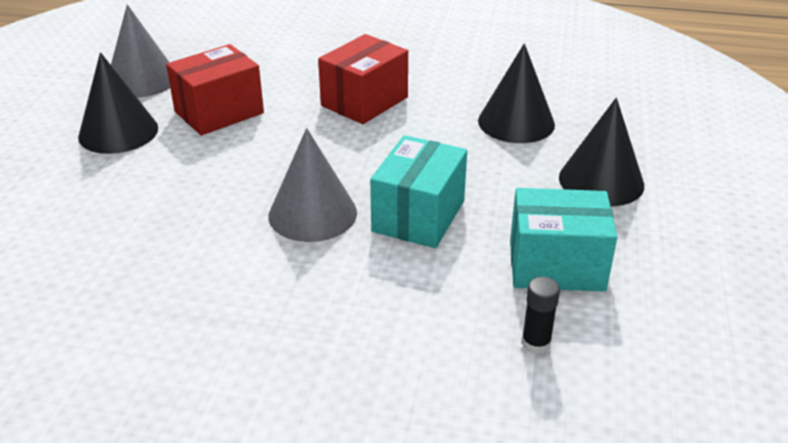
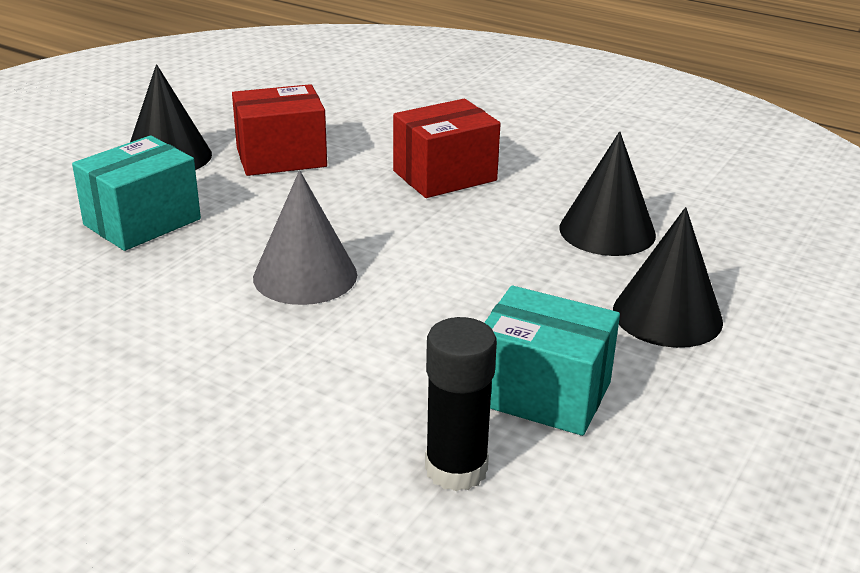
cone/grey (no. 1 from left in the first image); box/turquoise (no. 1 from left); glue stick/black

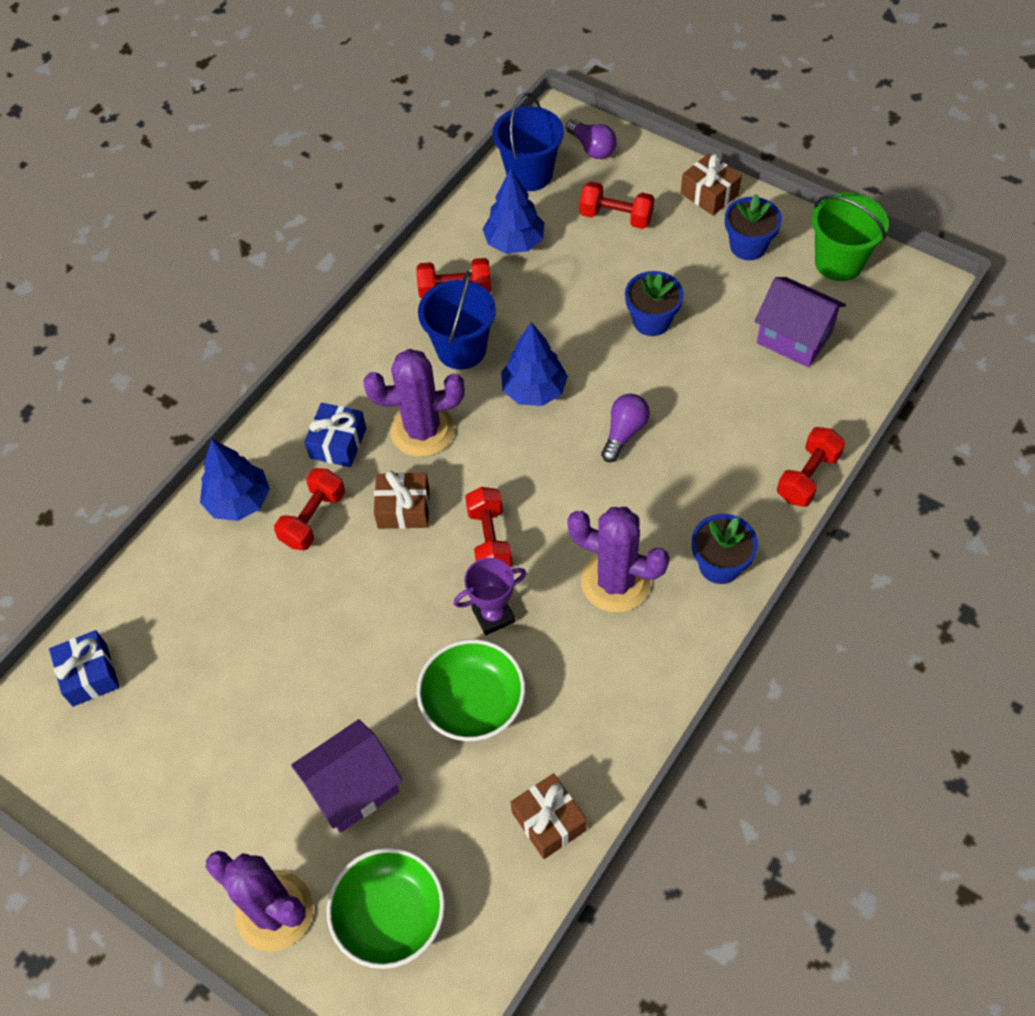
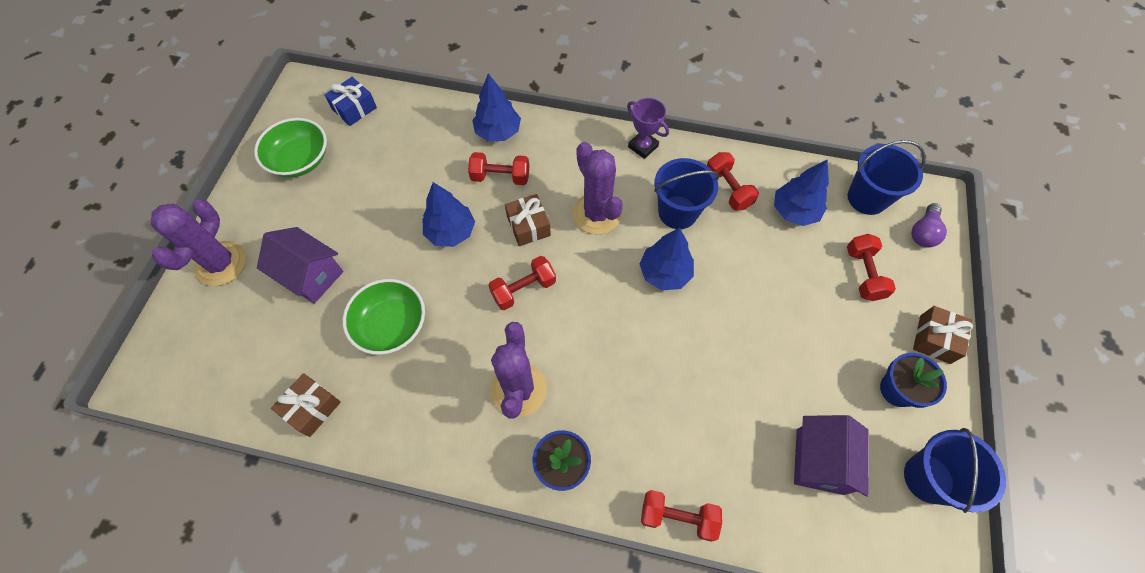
bucket/blue (no. 3 from left); flower pot/blue (no. 1 from left in the first image); light bulb/purple (no. 2 from left in the first image); gift/blue (no. 2 from left in the first image); trophy/purple; bowl/green (no. 1 from left); tree/blue (no. 1 from left)

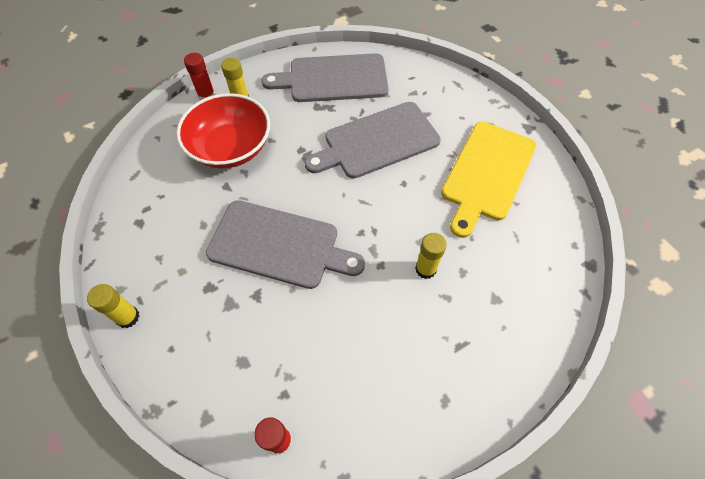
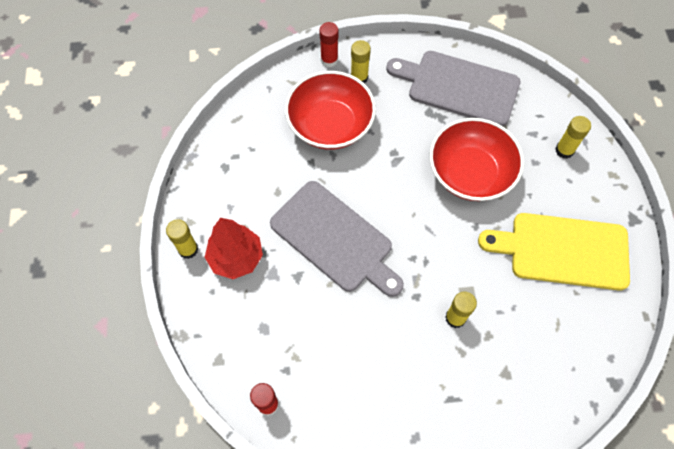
bowl/red (no. 2 from left); cutting board/yellow; glue stick/yellow (no. 4 from left); tree/red

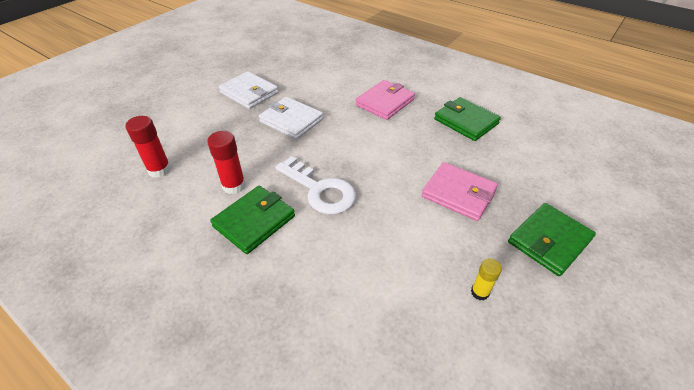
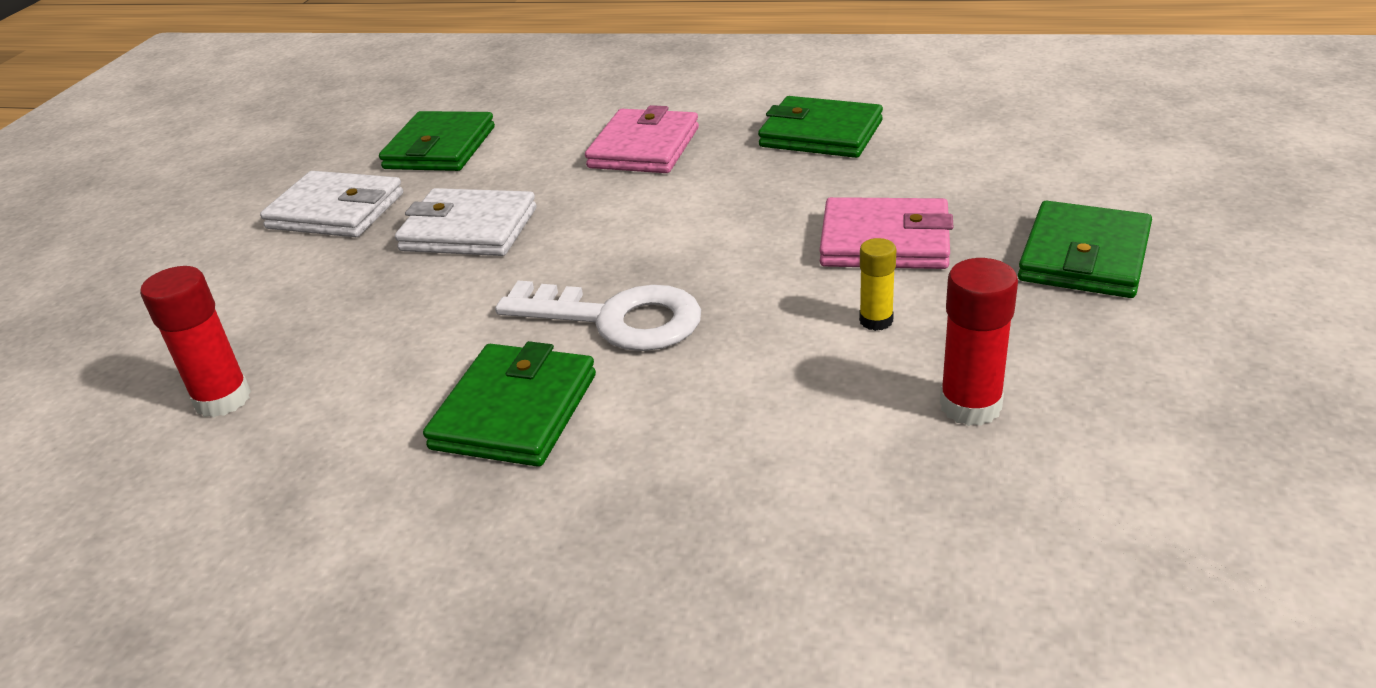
glue stick/red (no. 2 from left); glue stick/yellow; wallet/green (no. 1 from left)

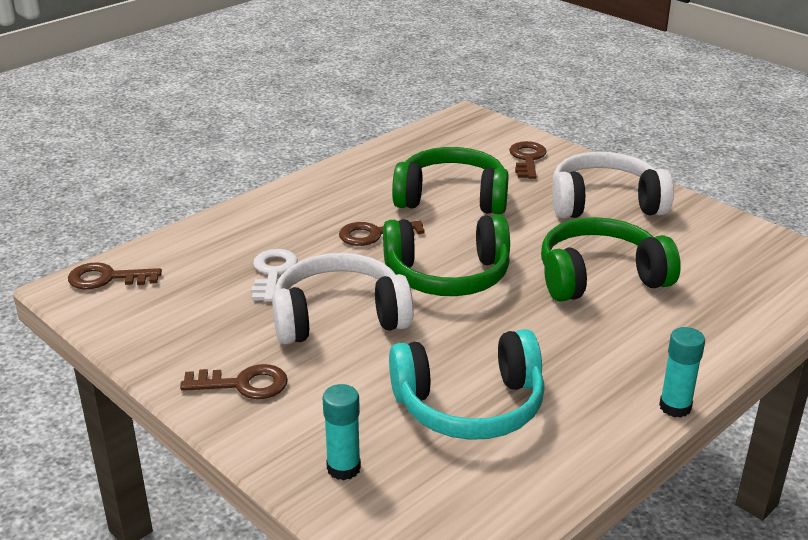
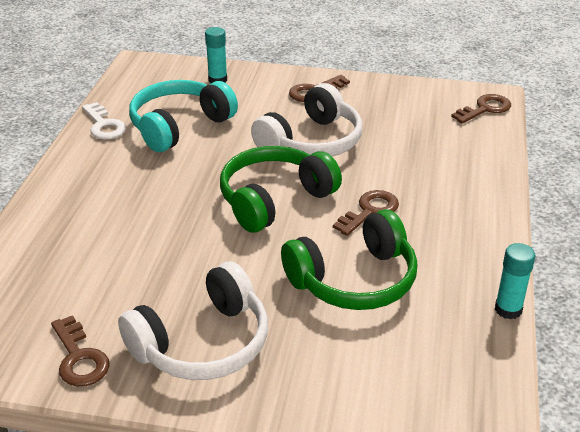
key/brown (no. 1 from left); headphones/green (no. 3 from left in the first image); key/white; glue stick/turquoise (no. 2 from left)

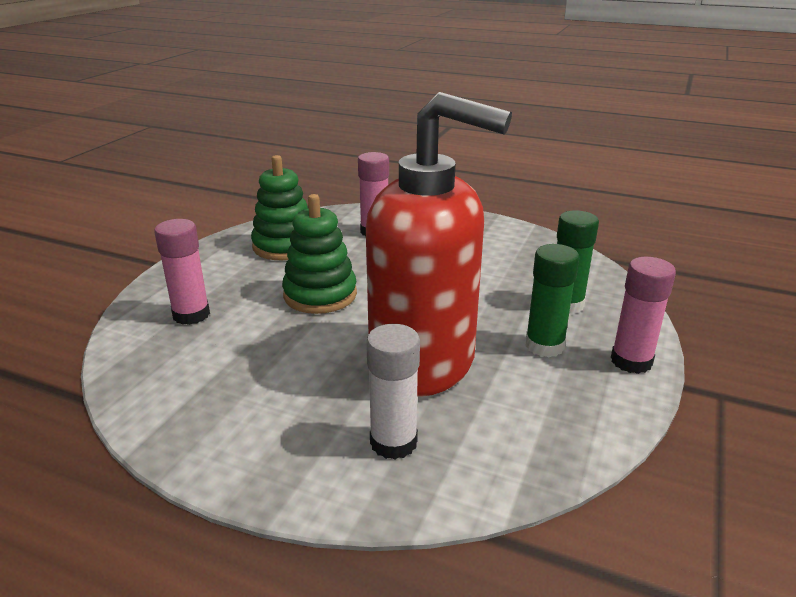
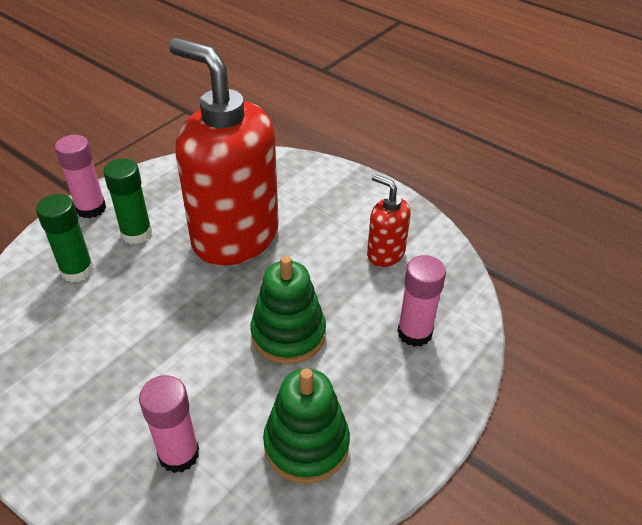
glue stick/white; soap dispenser/red (no. 2 from left)

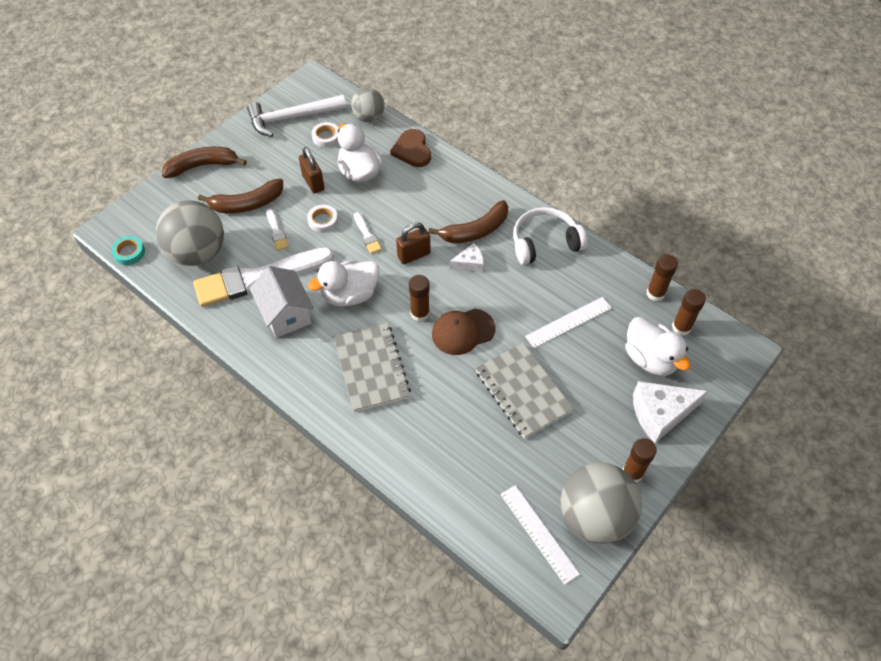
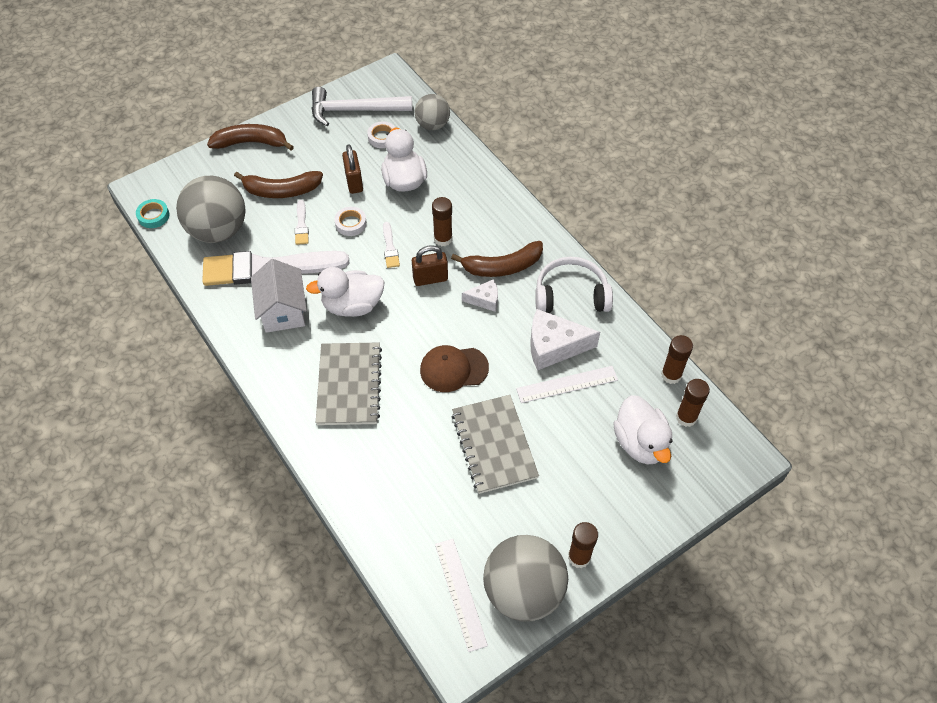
heart/brown; glue stick/brown (no. 1 from left); cheese/white (no. 2 from left)

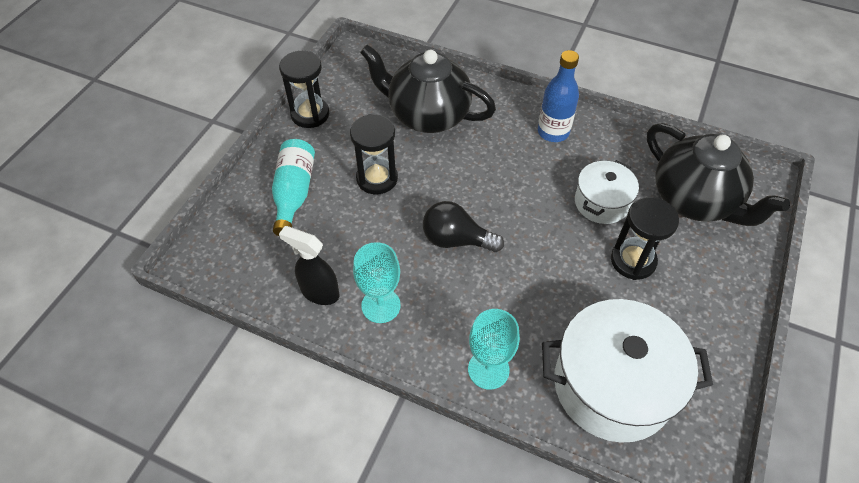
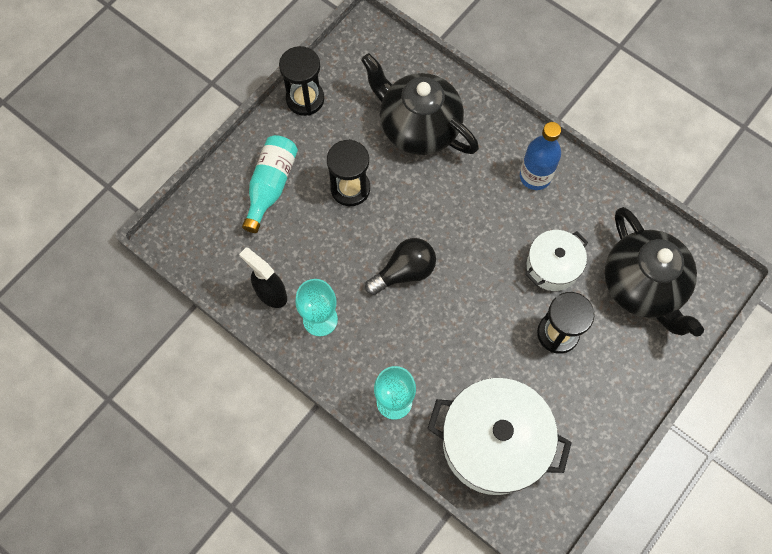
light bulb/black

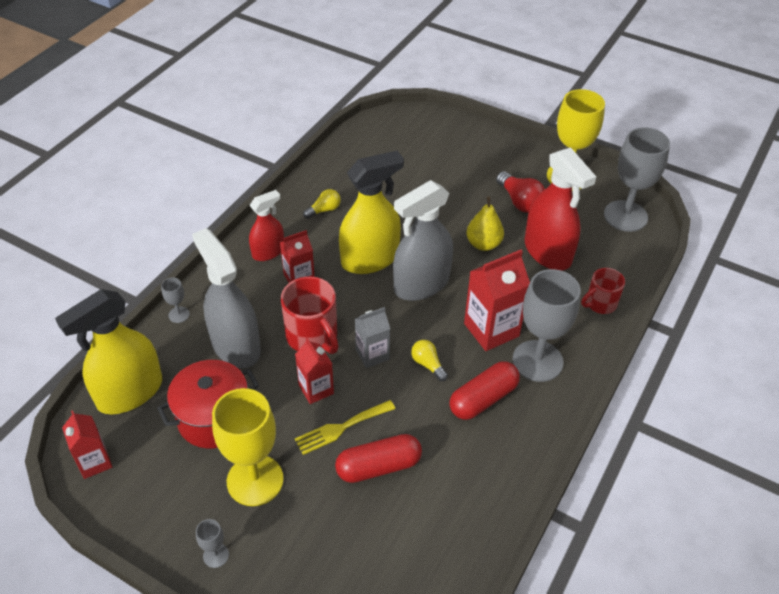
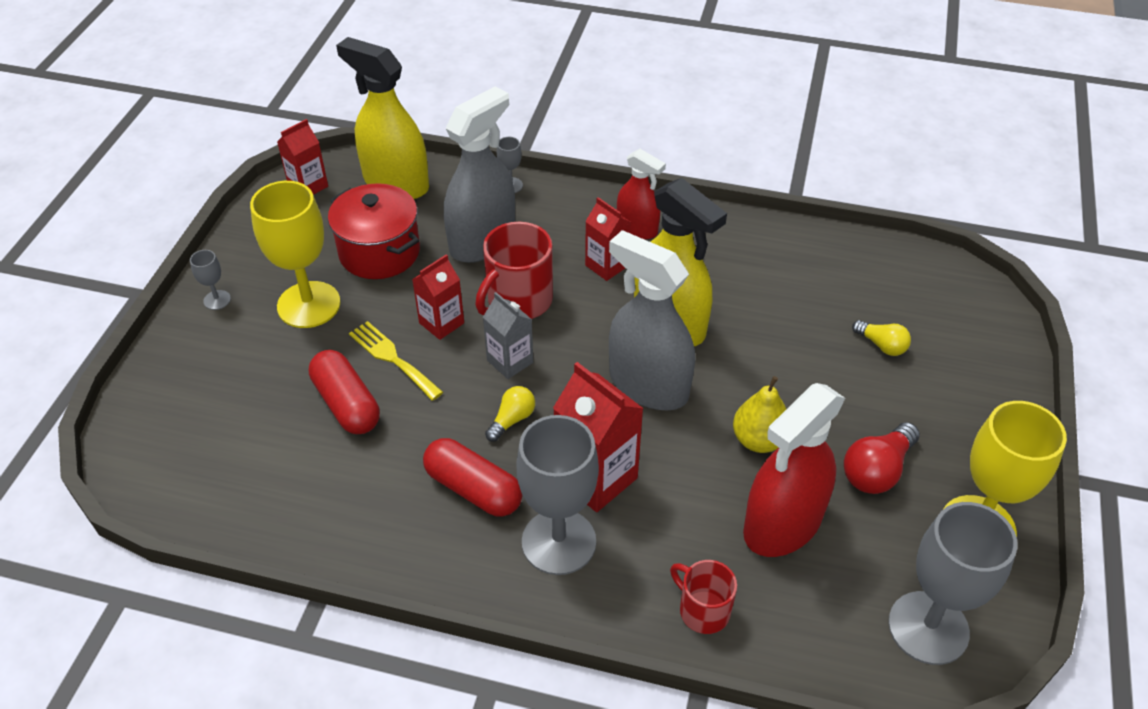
light bulb/yellow (no. 2 from left)

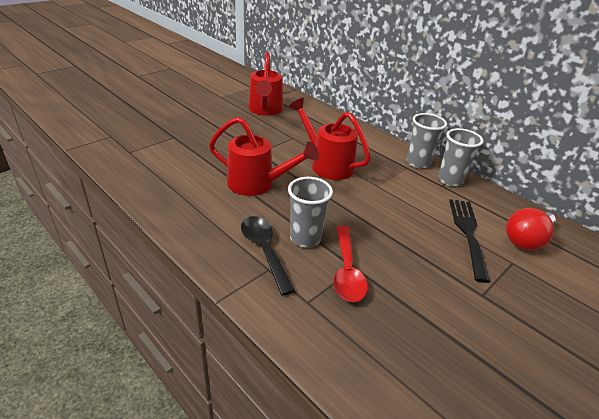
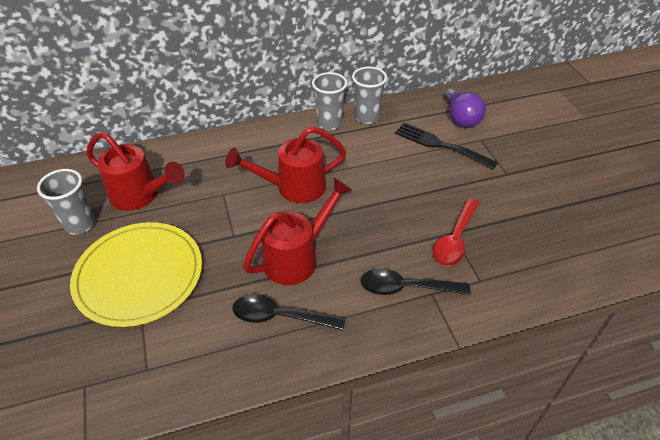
cup/grey (no. 1 from left); light bulb/purple; spoon/red; plate/yellow; spoon/black (no. 1 from left)

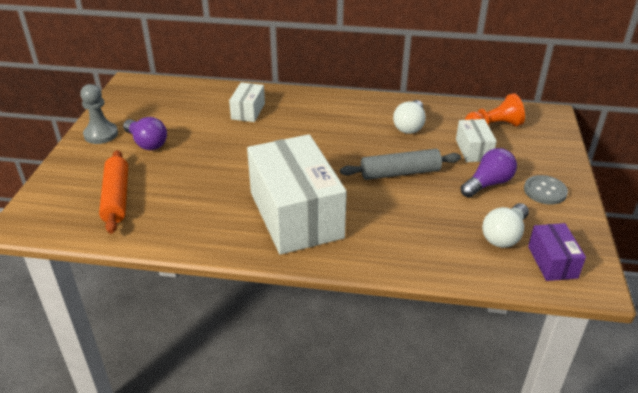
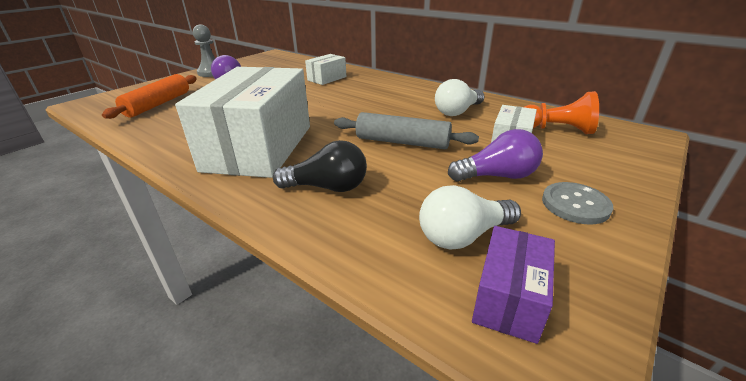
light bulb/black

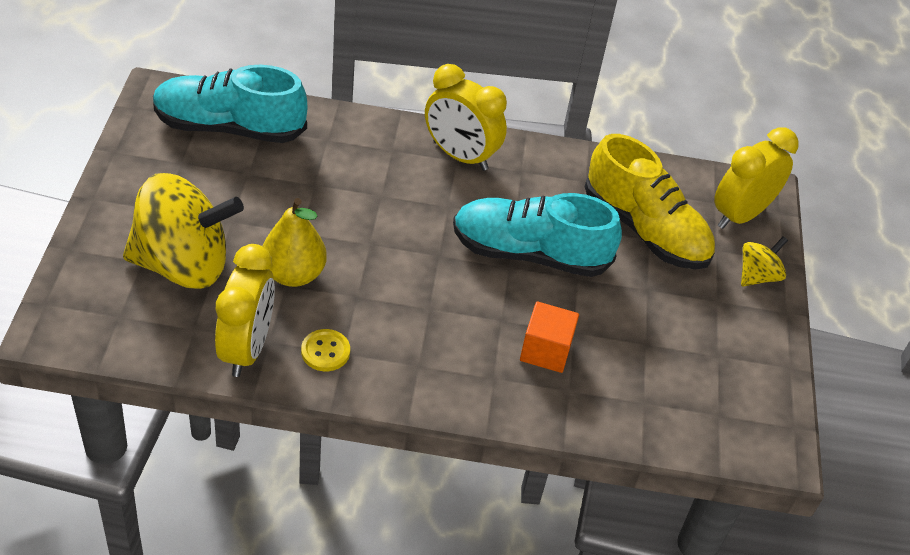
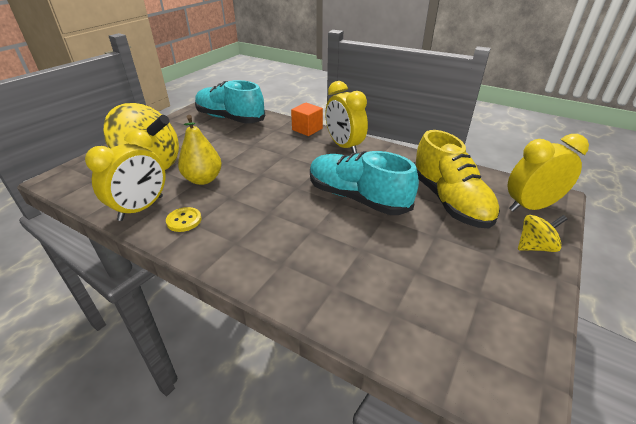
cube/orange

